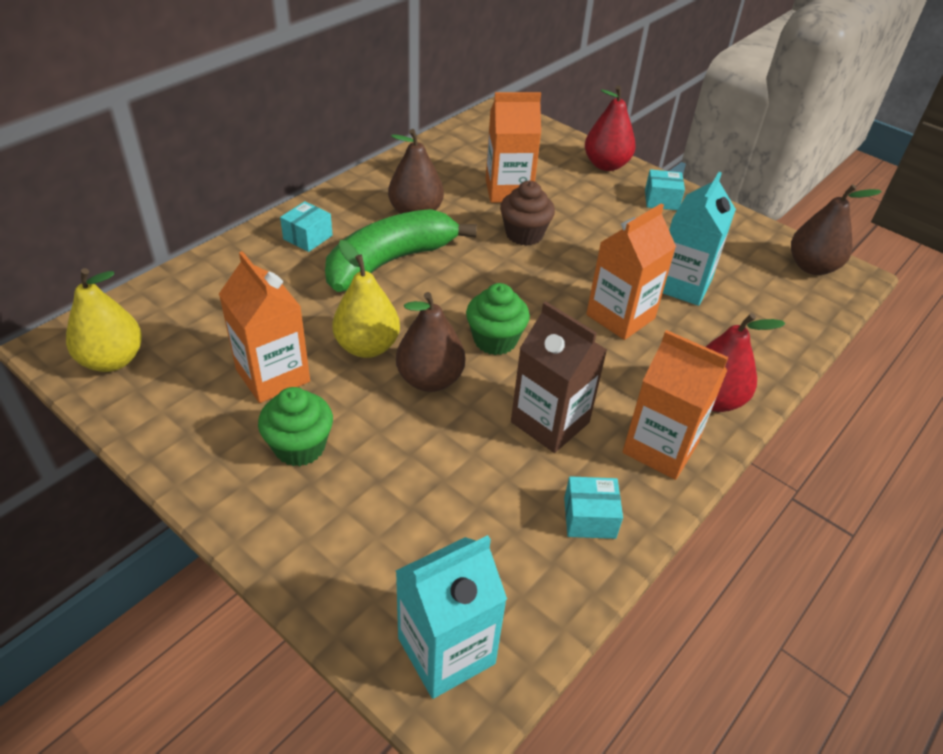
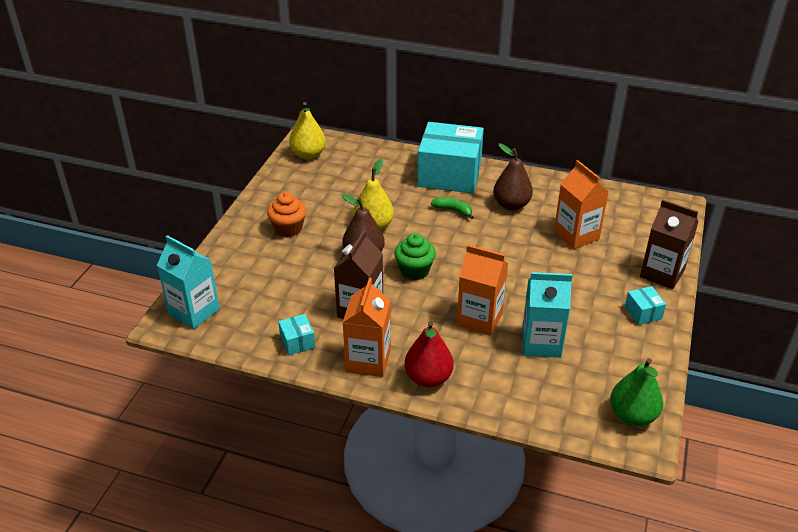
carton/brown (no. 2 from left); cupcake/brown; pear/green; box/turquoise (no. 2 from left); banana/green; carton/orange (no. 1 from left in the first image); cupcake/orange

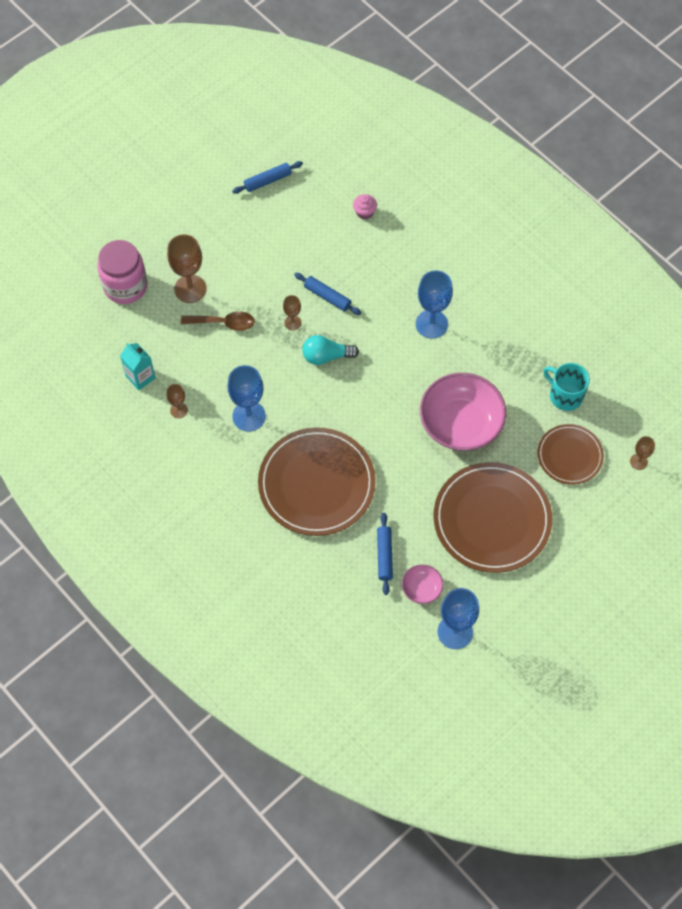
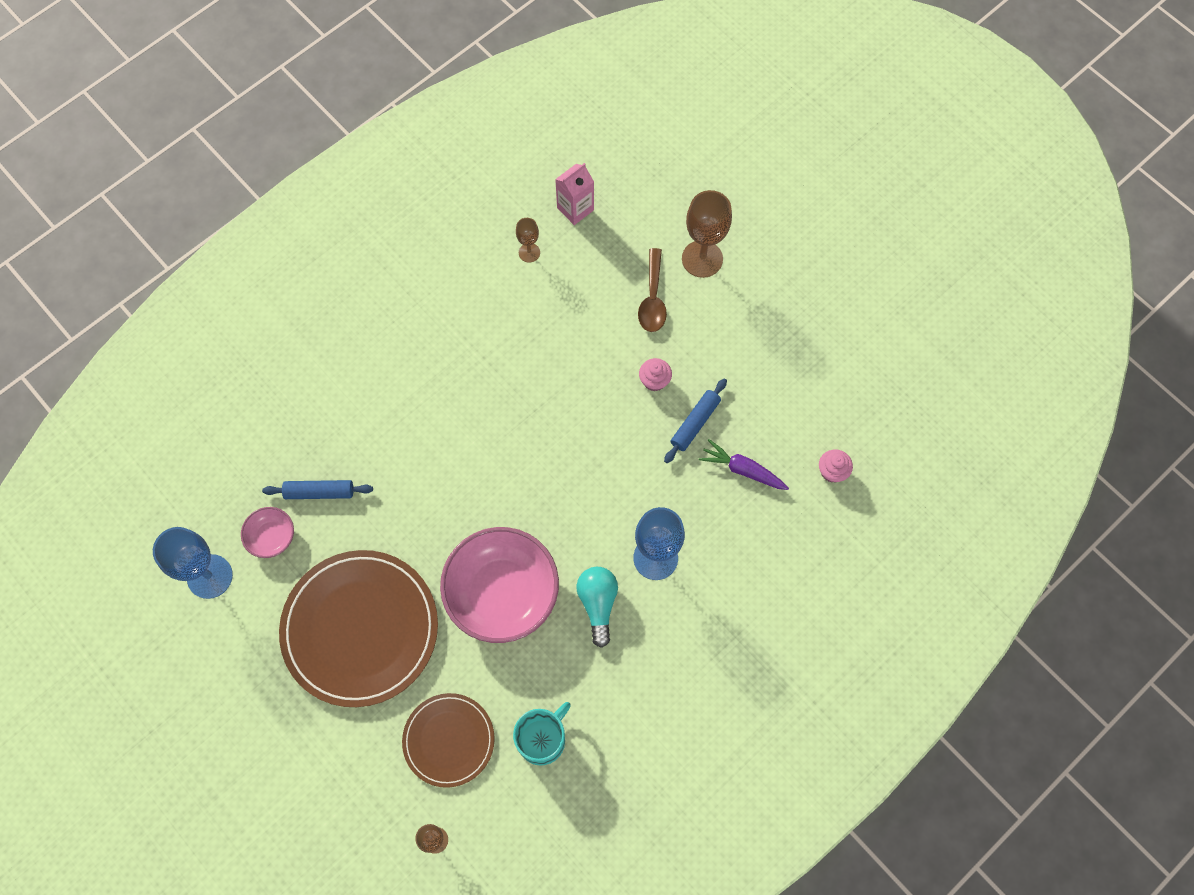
rolling pin/blue (no. 1 from left in the first image); jar/pink; cupcake/pink (no. 1 from left); light bulb/turquoise; carton/pink; goblet/blue (no. 1 from left in the first image); plate/brown (no. 1 from left in the first image); carrot/purple

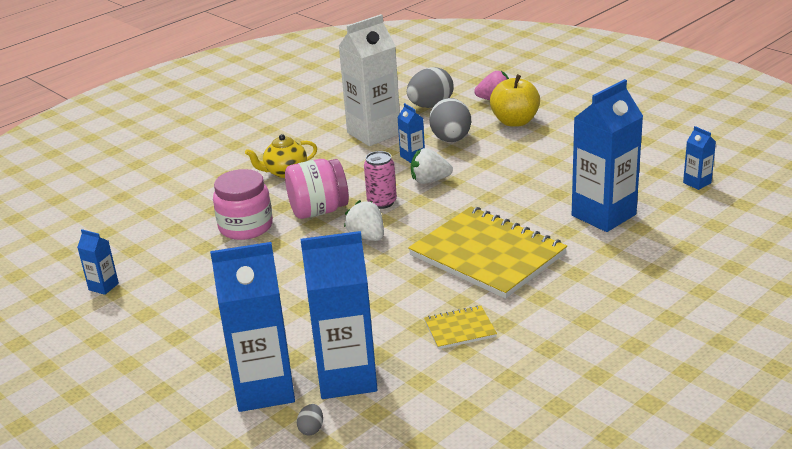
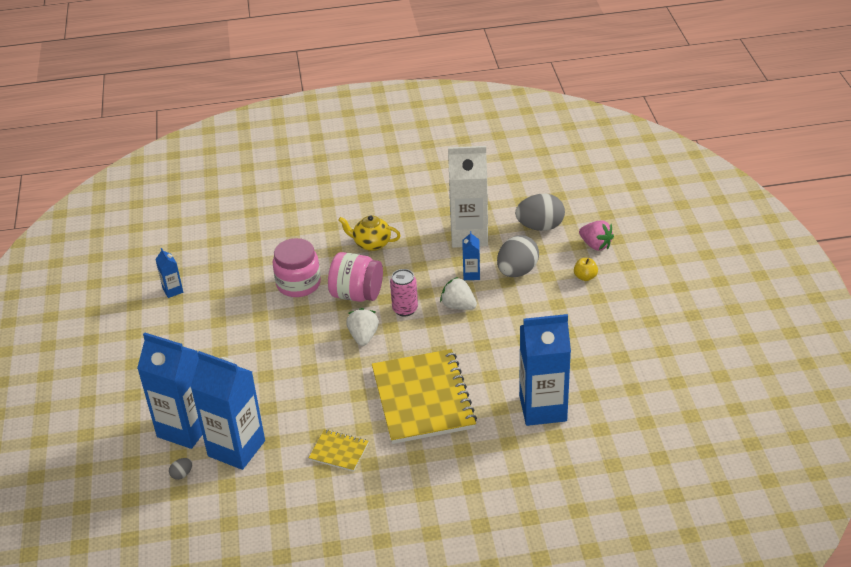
apple/yellow; carton/blue (no. 6 from left in the first image)

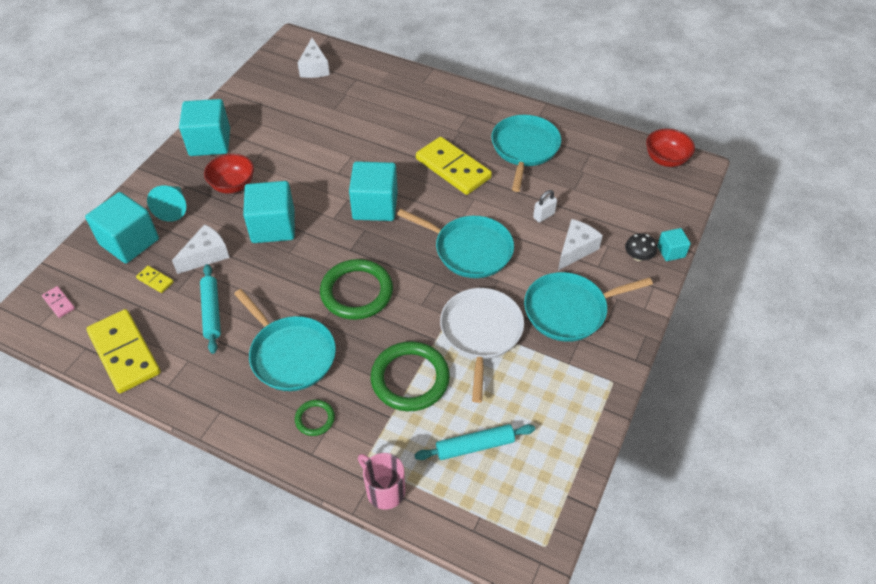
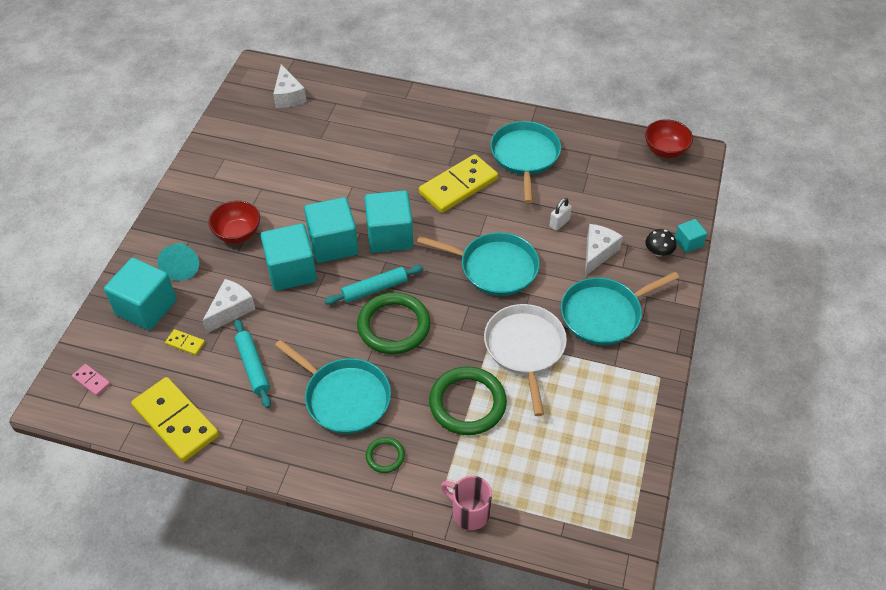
cube/turquoise (no. 3 from left); domino/yellow (no. 3 from left); rolling pin/turquoise (no. 2 from left)

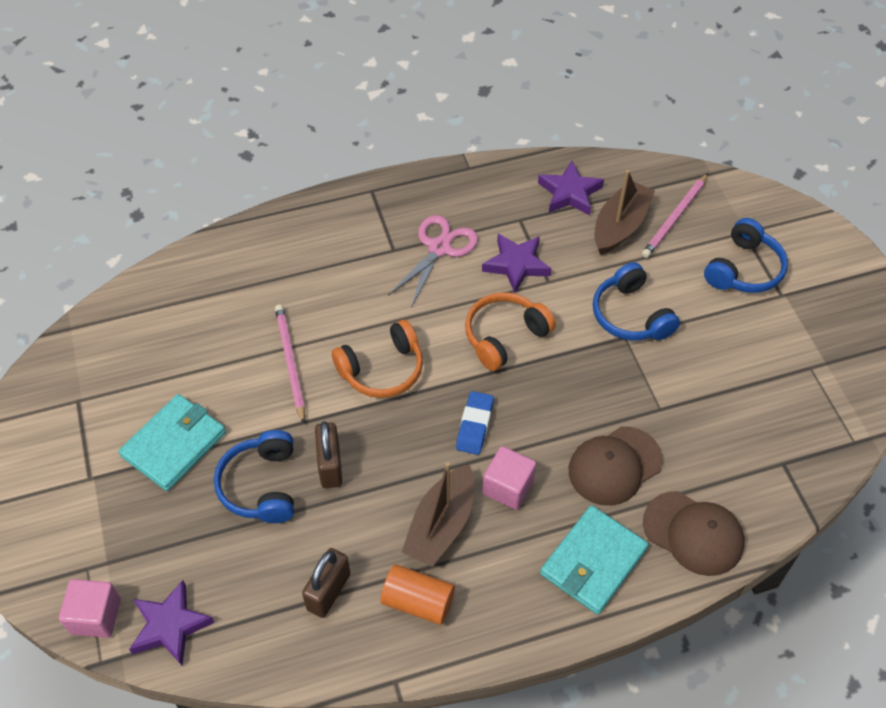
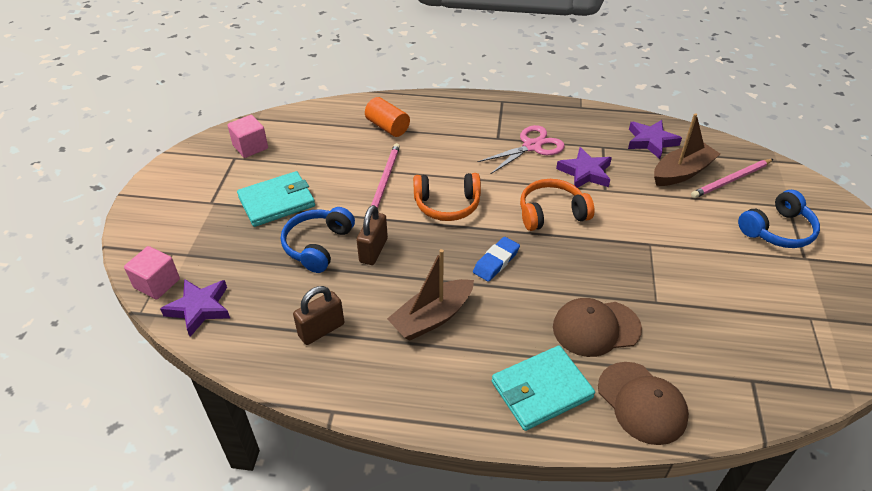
headphones/blue (no. 2 from left in the first image); cube/pink (no. 2 from left); cylinder/orange

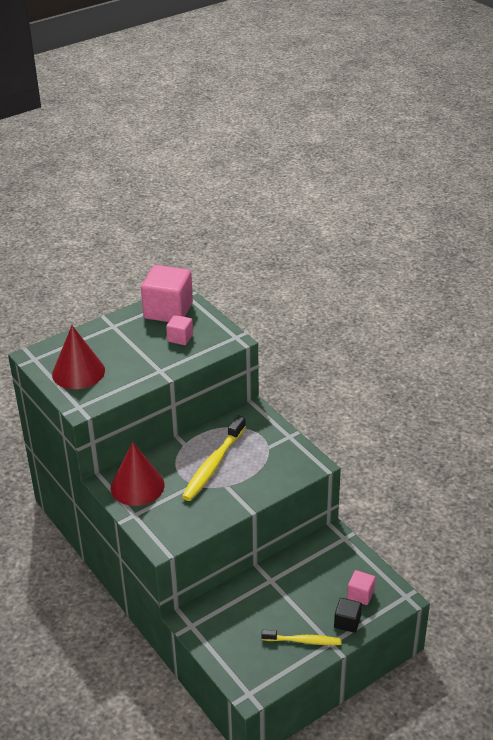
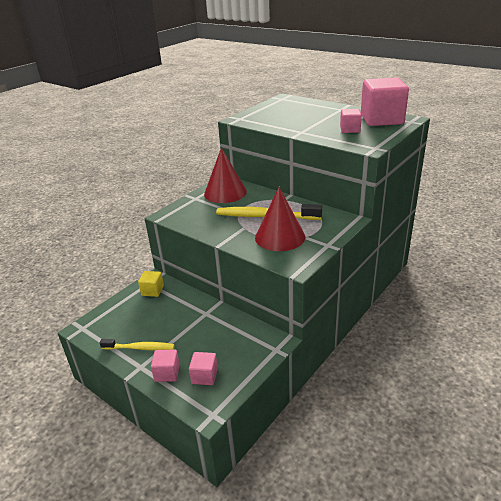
cone/red (no. 2 from left); cube/pink (no. 1 from left); toothbrush/yellow (no. 1 from left); cube/yellow

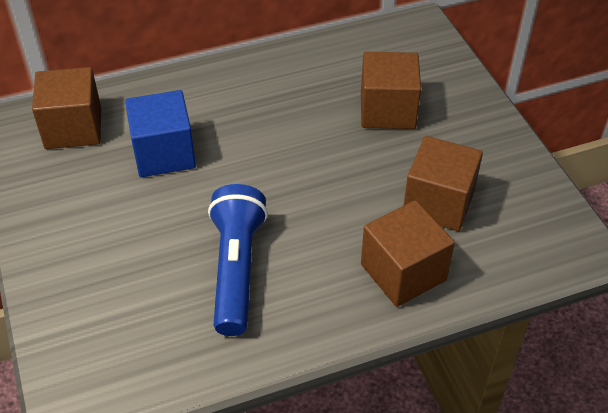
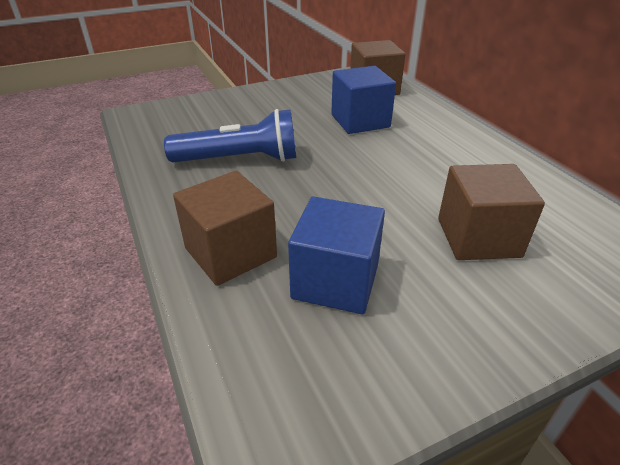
cube/blue (no. 1 from left)

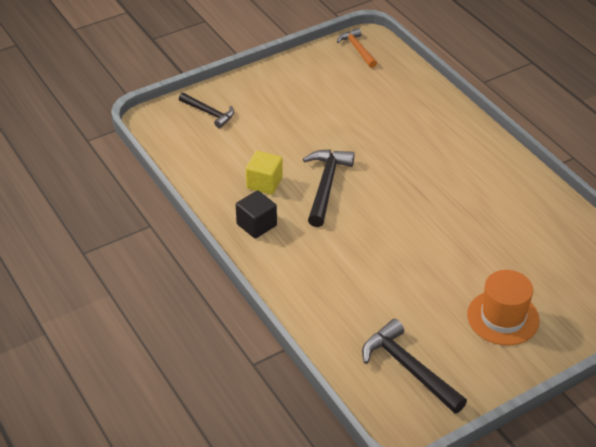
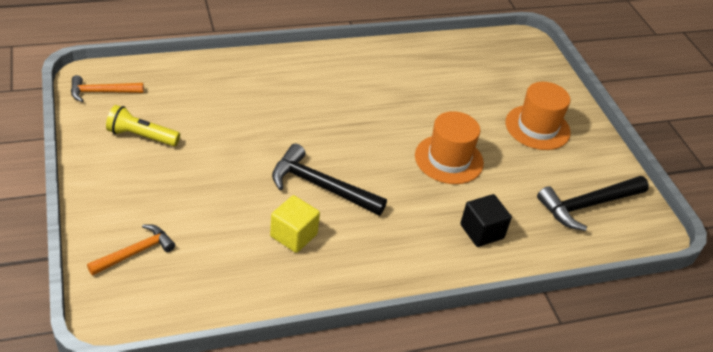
hammer/orange (no. 2 from left); cube/black; flashlight/yellow; hat/orange (no. 1 from left)

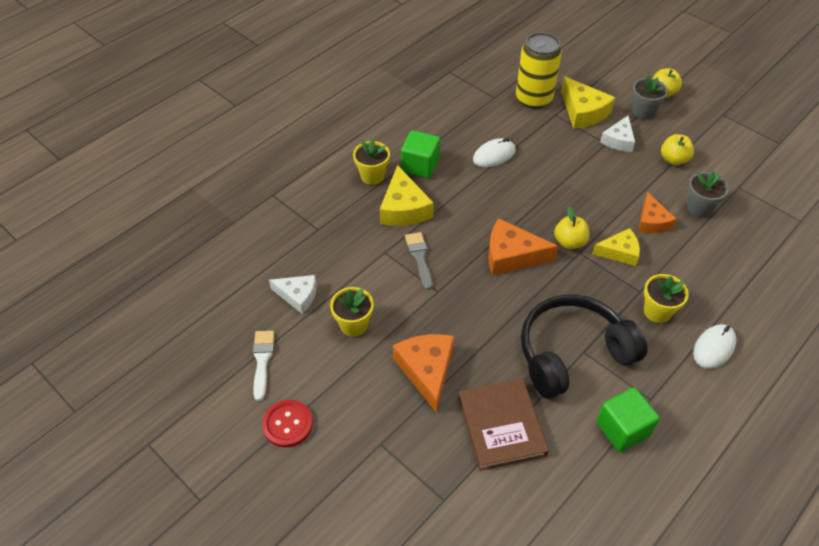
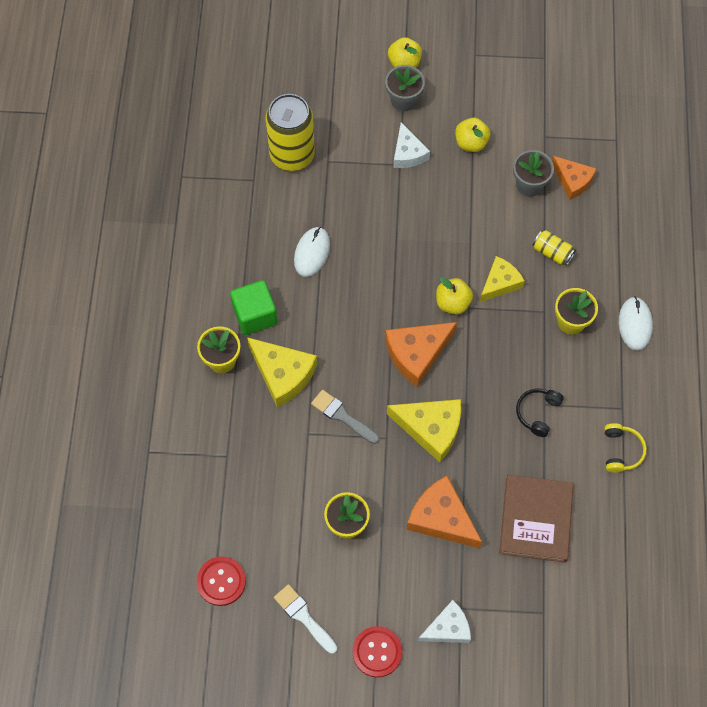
cheese/yellow (no. 2 from left); cheese/orange (no. 3 from left); cheese/white (no. 2 from left); headphones/black; book/brown; headphones/yellow; can/yellow (no. 2 from left); button/red (no. 1 from left)

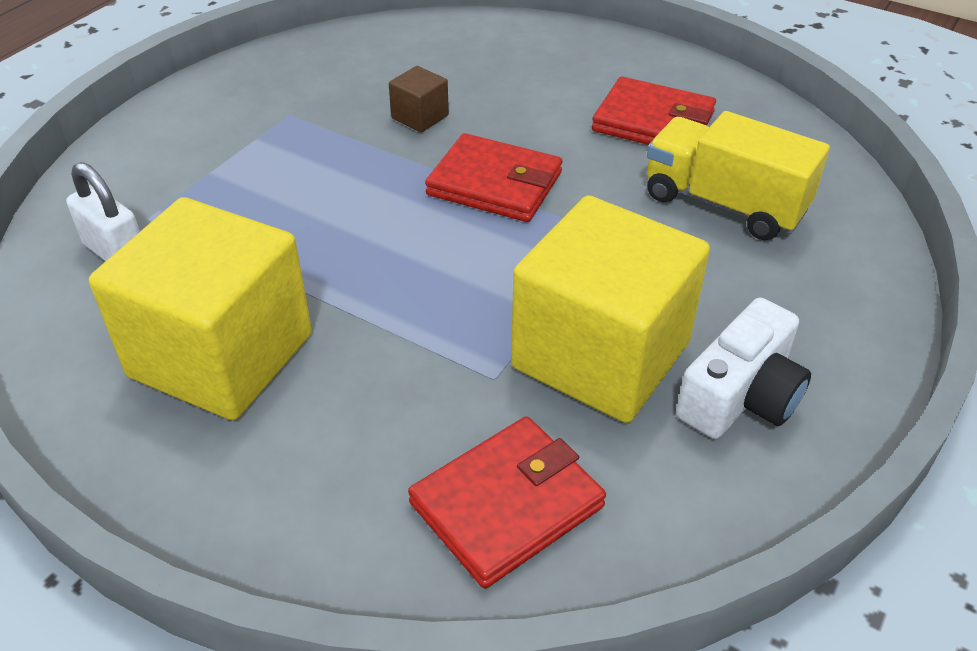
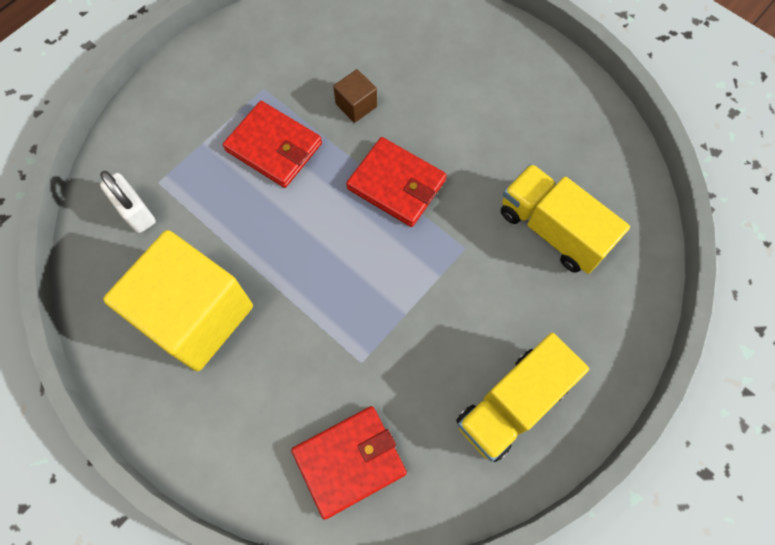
wallet/red (no. 1 from left); cube/yellow (no. 2 from left in the first image); truck/yellow (no. 1 from left)

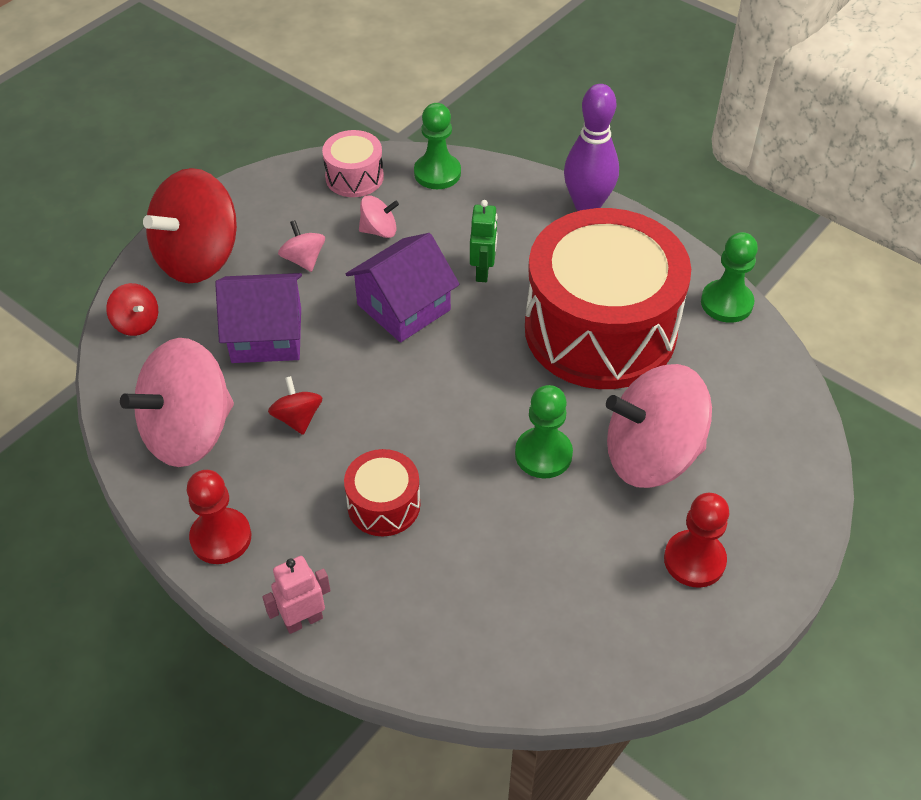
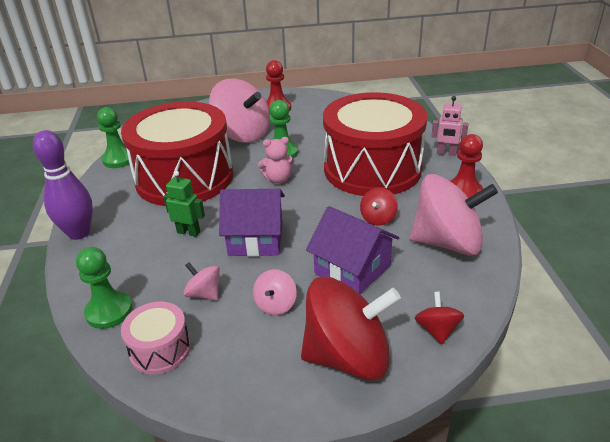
robot/green; drum/red (no. 2 from left); teddy bear/pink

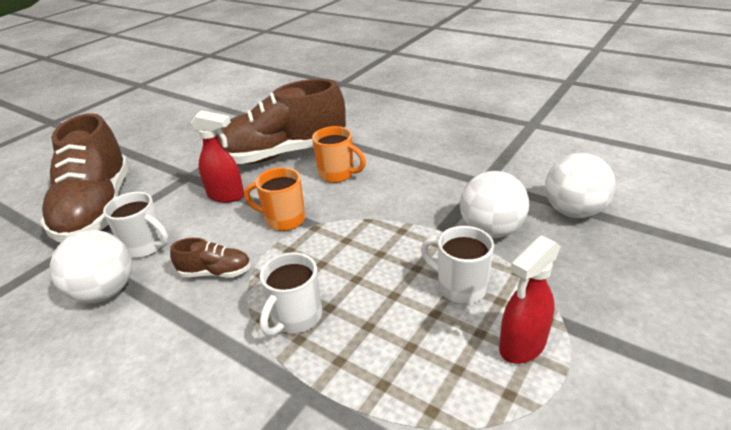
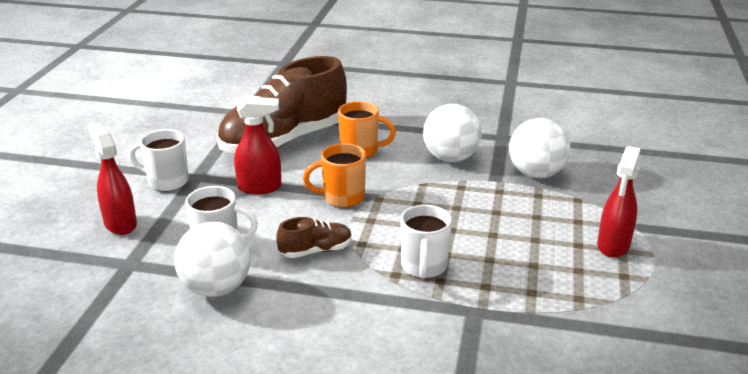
spray bottle/red (no. 1 from left); ball/white (no. 2 from left); mug/white (no. 1 from left)

